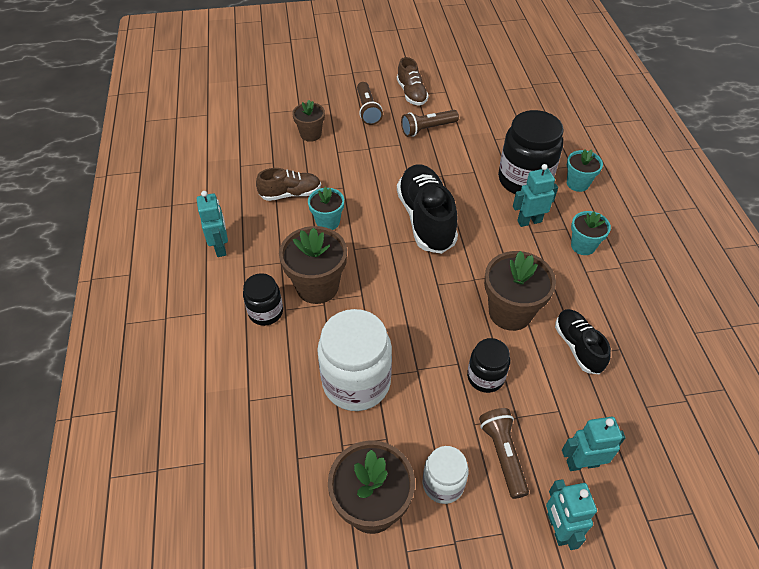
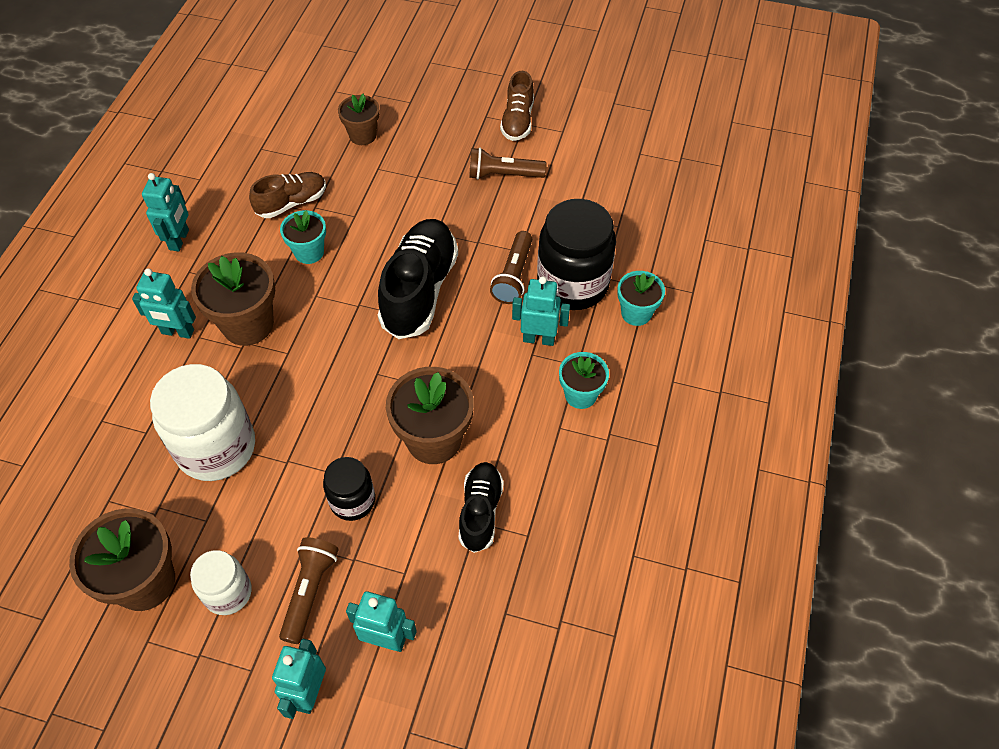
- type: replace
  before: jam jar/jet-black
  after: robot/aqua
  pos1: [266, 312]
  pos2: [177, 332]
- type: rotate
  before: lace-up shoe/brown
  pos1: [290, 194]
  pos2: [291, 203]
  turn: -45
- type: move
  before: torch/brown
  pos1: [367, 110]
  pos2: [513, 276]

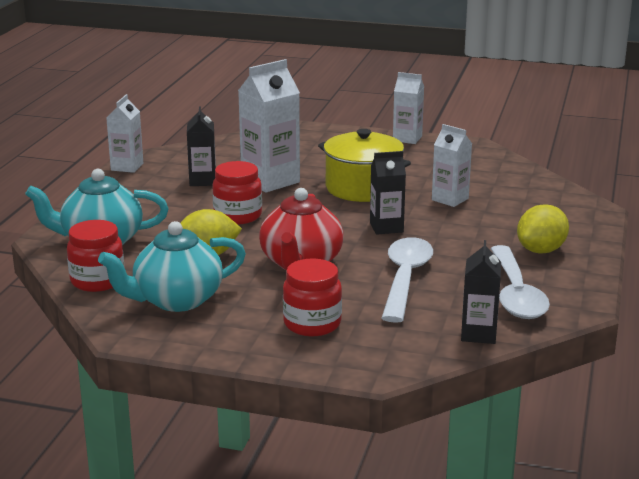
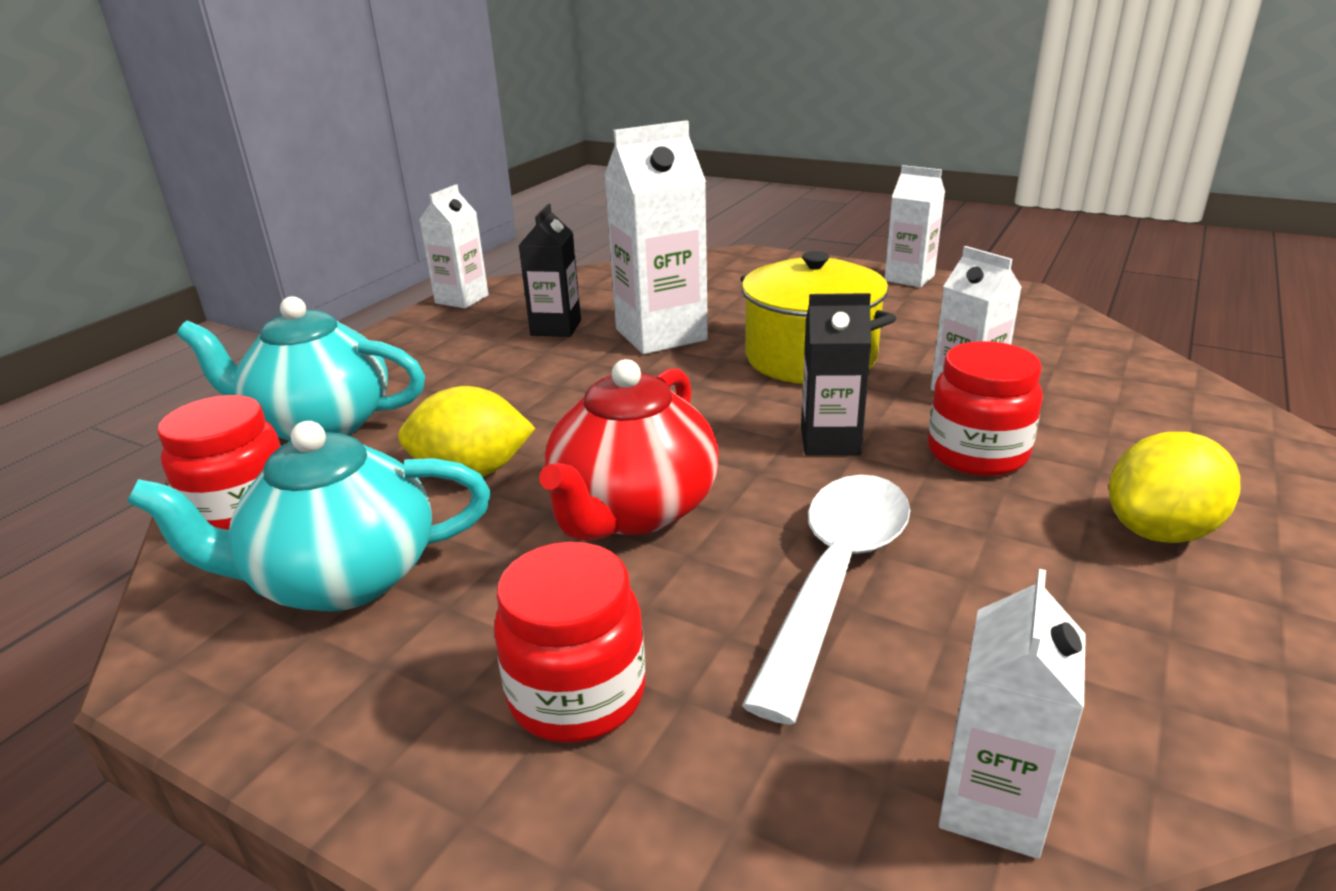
- type: move
  before: jam jar/red
  pos1: [238, 216]
  pos2: [977, 453]
- type: recolor
  before: milk carton/jet-black
  after: milk carton/pure white
  pos1: [478, 334]
  pos2: [992, 805]
- type: delete
  before: teaspoon/pure white
  pos1: [516, 294]

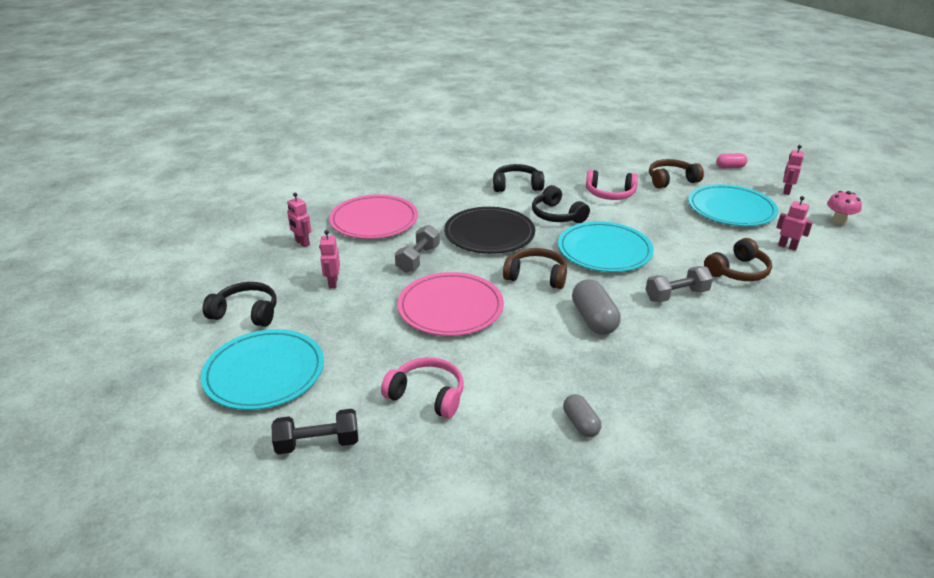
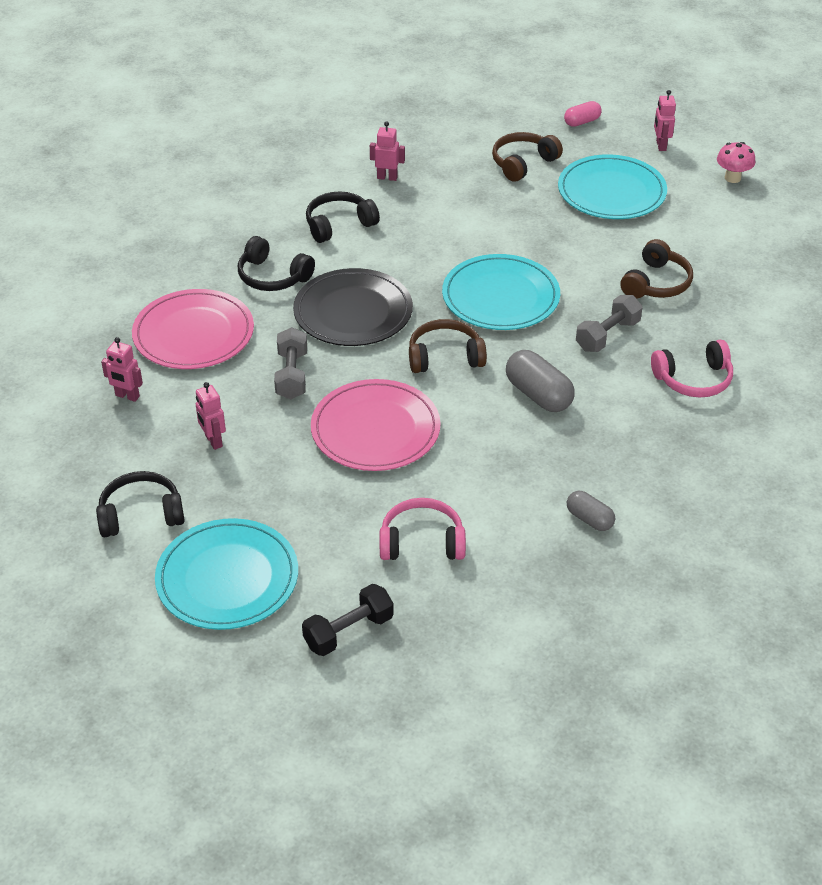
- type: move
  before: over-ear headphones/jet-black
  pos1: [557, 215]
  pos2: [273, 276]
- type: move
  before: over-ear headphones/pink
  pos1: [610, 194]
  pos2: [693, 379]
- type: move
  before: robot/pink
  pos1: [787, 246]
  pos2: [387, 177]

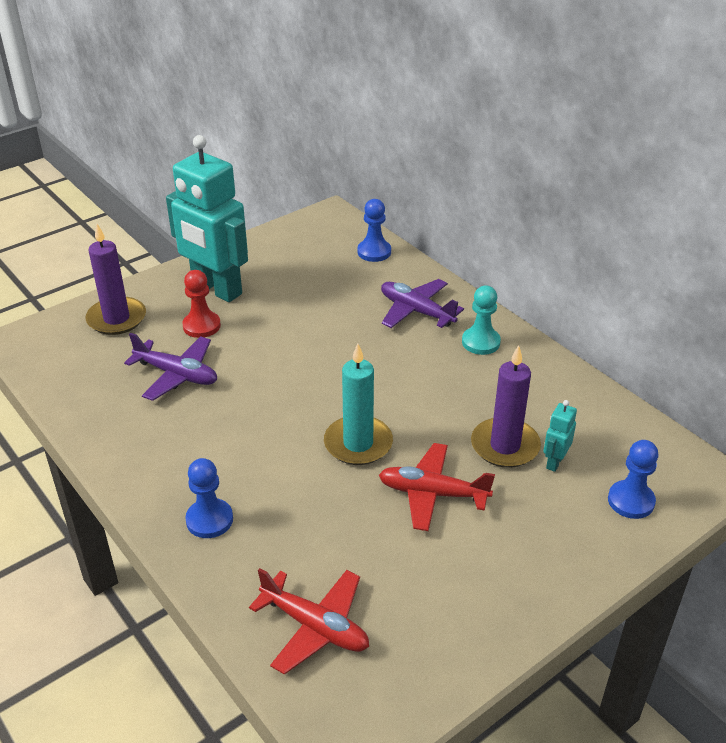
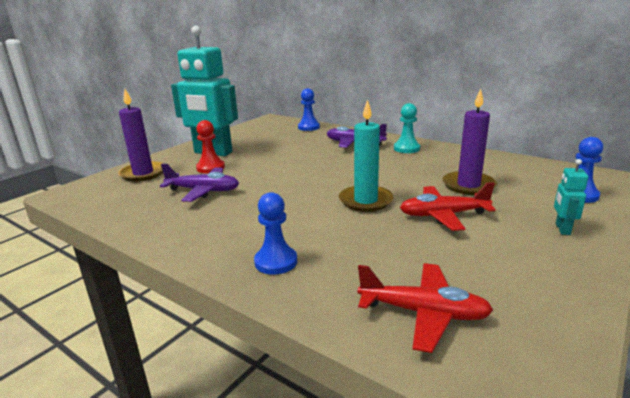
- type: move
  before: robot/aqua
  pos1: [554, 462]
  pos2: [562, 229]

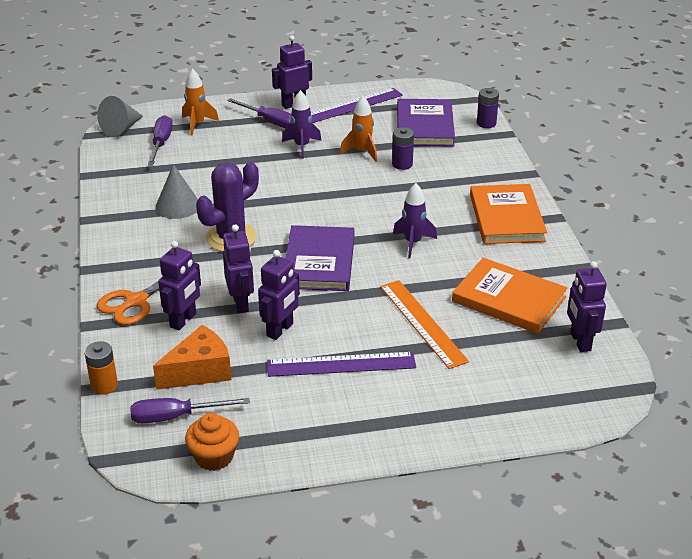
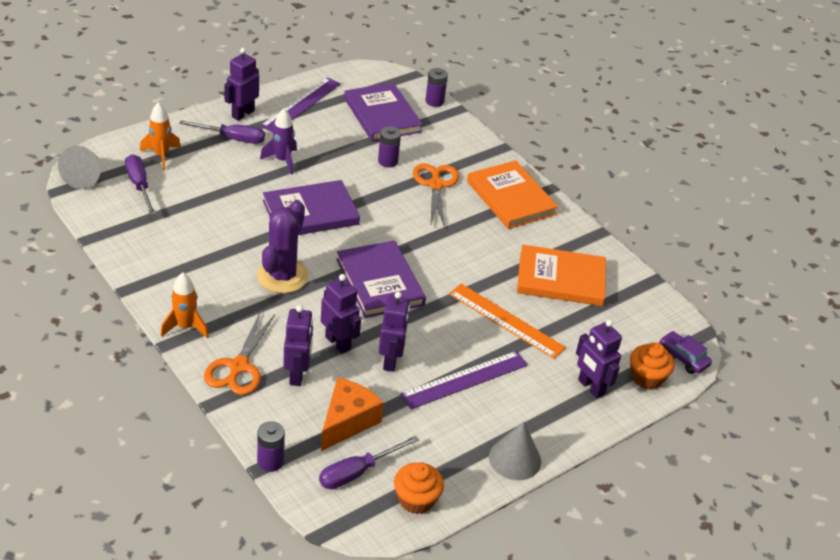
- type: recolor
  before: power cell/orange-coloured
  after: power cell/purple
  pos1: [104, 385]
  pos2: [270, 461]
- type: move
  before: solid cone/gray
  pos1: [177, 206]
  pos2: [515, 459]
- type: move
  before: spaceship/orange-coloured
  pos1: [362, 152]
  pos2: [185, 327]
- type: delete
  before: spaceship/purple
  pos1: [413, 243]
- type: move
  before: robot/purple
  pos1: [580, 341]
  pos2: [590, 387]
- type: insert
  after: book/purple
  pos2: [310, 212]
- type: insert
  after: shears/orange-coloured
  pos2: [435, 185]
- type: insert
  after: muffin/orange-coloured
  pos2: [646, 378]
- type: insert
  after: car/purple
  pos2: [683, 358]

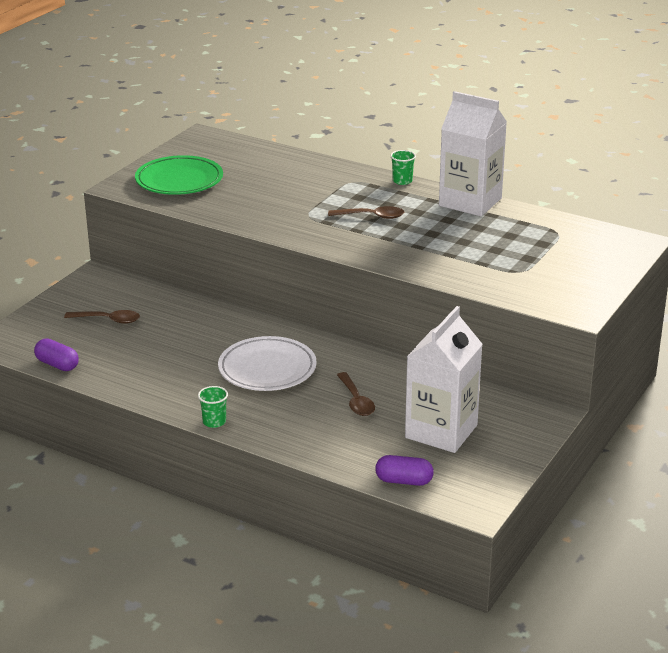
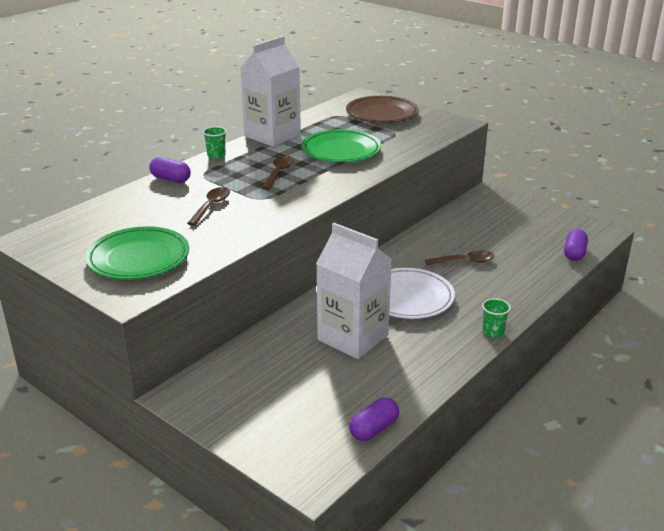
- type: move
  before: teaspoon/brown
  pos1: [108, 320]
  pos2: [211, 206]
- type: move
  before: milk carton/pure white
  pos1: [441, 431]
  pos2: [353, 337]
- type: insert
  after: capsule/purple
  pos2: [170, 179]
- type: insert
  after: flat dish/green
  pos2: [341, 151]
- type: insert
  after: flat dish/brown
  pos2: [382, 114]

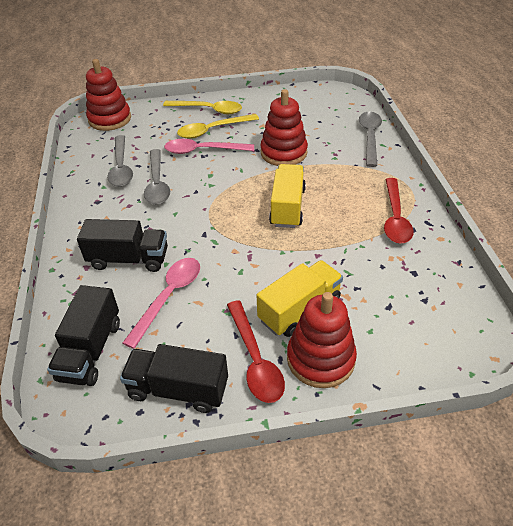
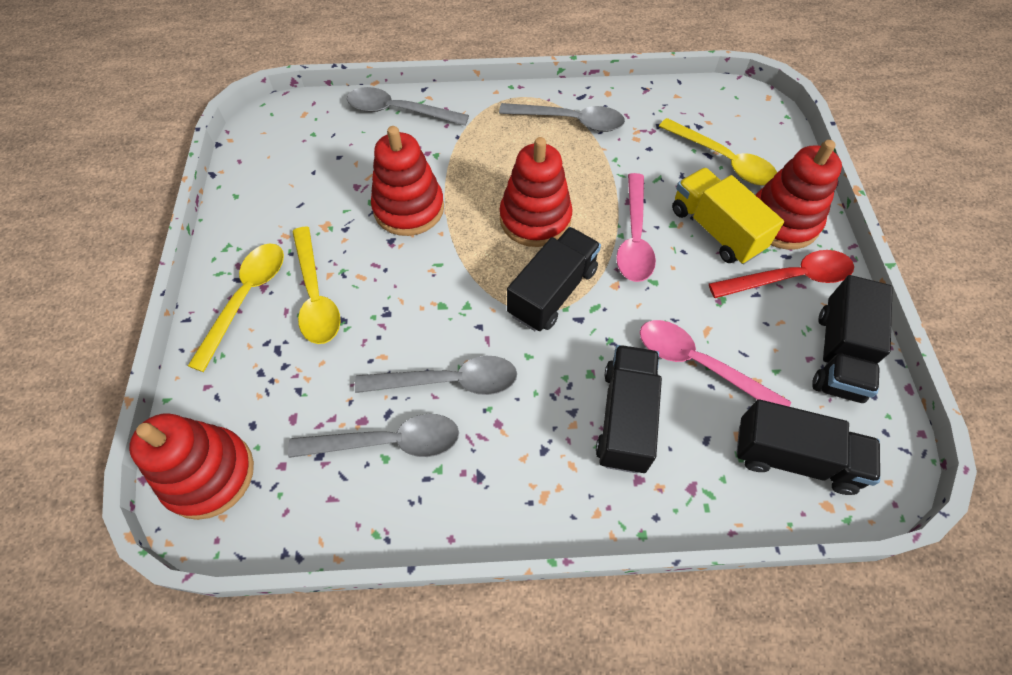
- type: move
  before: teaspoon/pink
  pos1: [203, 150]
  pos2: [634, 238]
- type: replace
  before: truck/bright yellow
  after: stacking rings/red
  pos1: [287, 207]
  pos2: [535, 219]
- type: recolor
  before: teaspoon/red
  after: teaspoon/gray
  pos1: [395, 218]
  pos2: [570, 121]
- type: insert
  after: truck/jet-black
  pos2: [552, 292]
- type: insert
  after: teaspoon/bright yellow
  pos2: [723, 160]

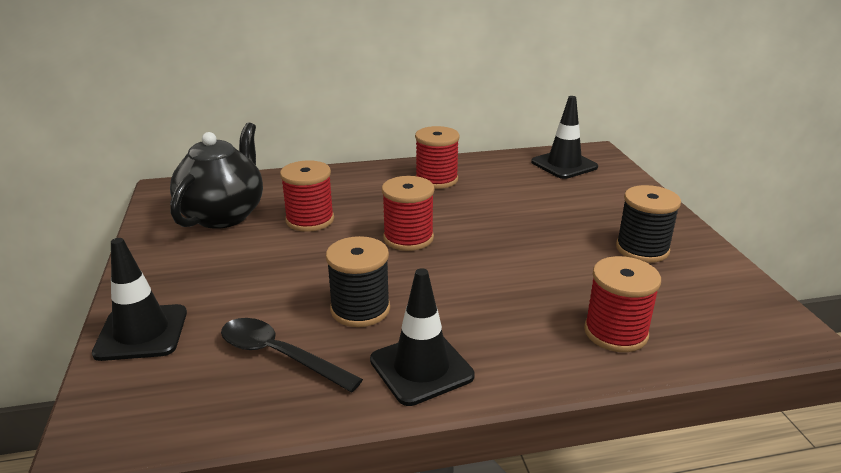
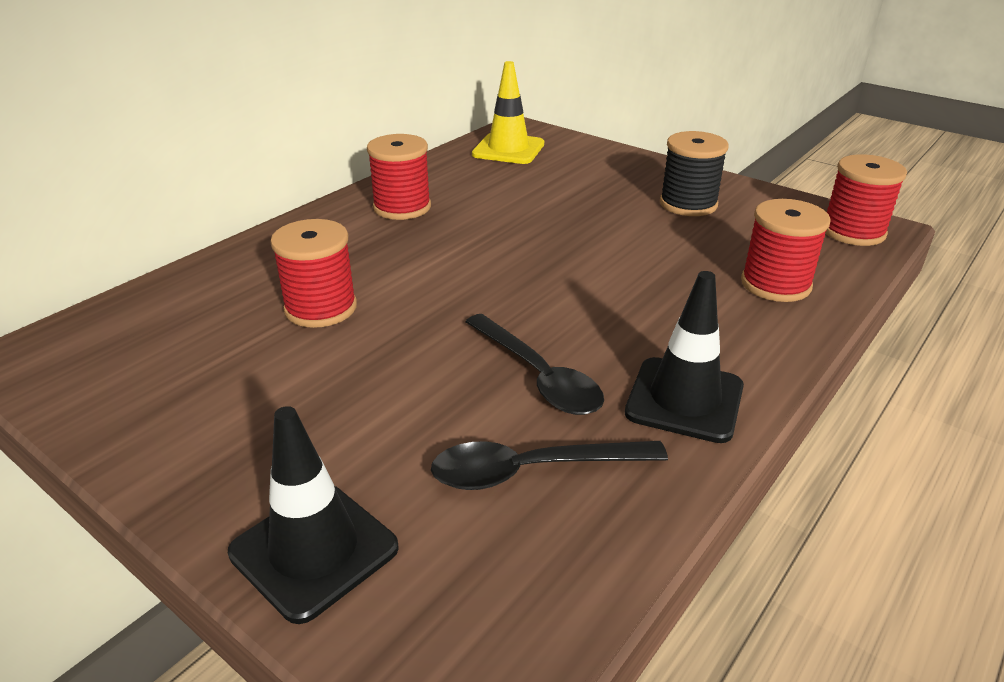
- type: delete
  before: china teapot/jet-black
  pos1: [224, 215]
- type: replace
  before: spool/jet-black
  after: teaspoon/jet-black
  pos1: [360, 309]
  pos2: [538, 376]
- type: move
  before: spool/red
  pos1: [408, 238]
  pos2: [853, 232]
- type: recolor
  before: safety cone/jet-black
  after: safety cone/bright yellow
  pos1: [564, 165]
  pos2: [508, 149]

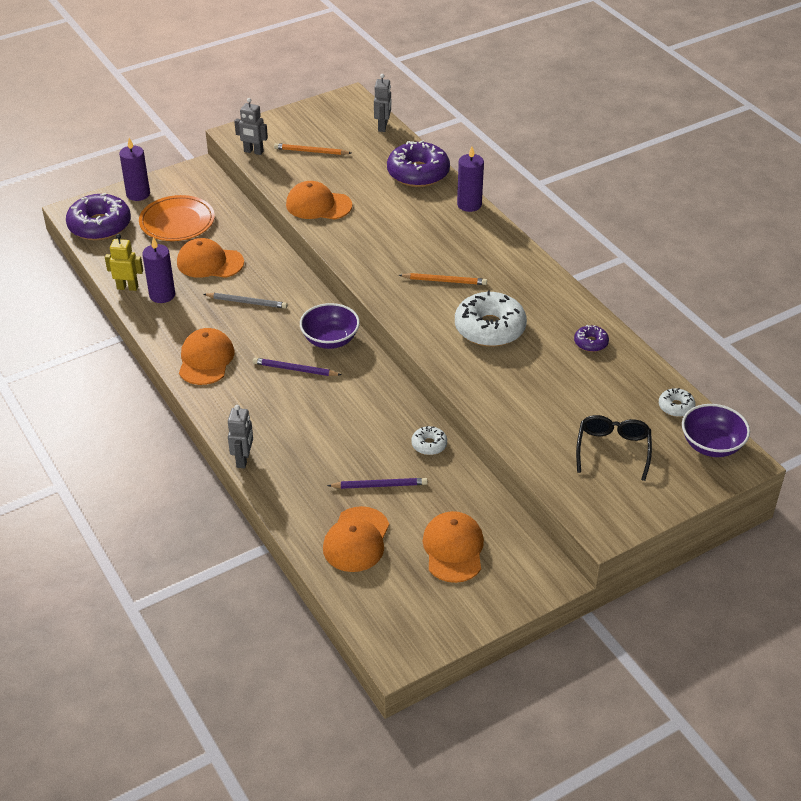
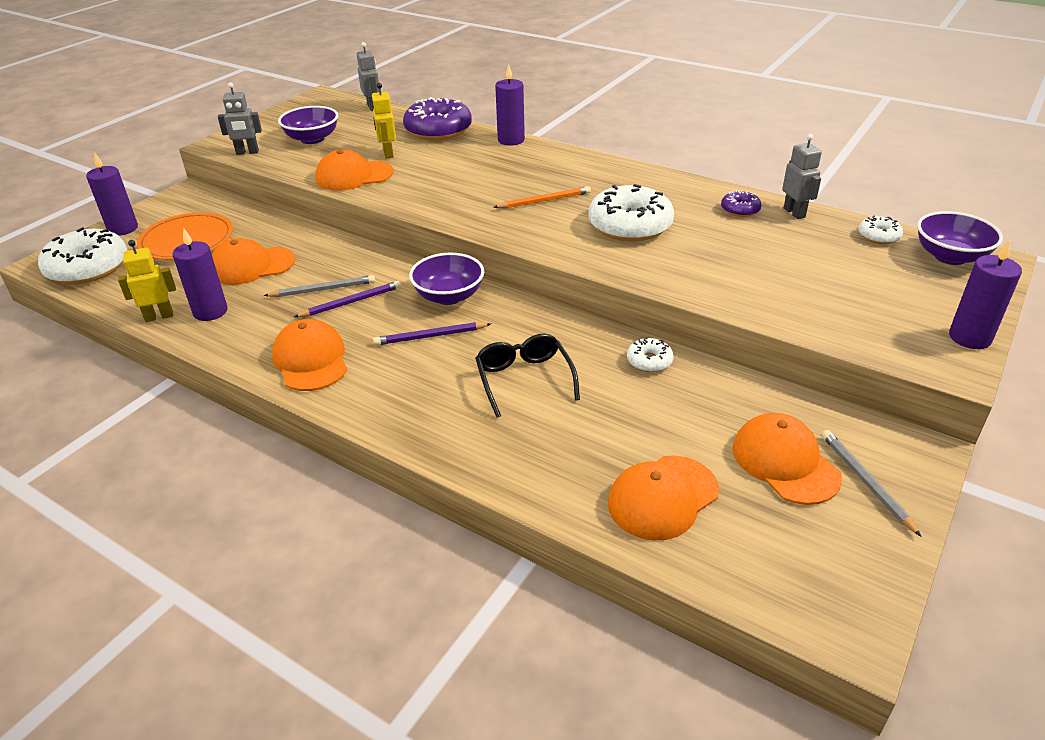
- type: recolor
  before: glazed donut/purple
  after: glazed donut/pure white
  pos1: [100, 225]
  pos2: [88, 268]
- type: move
  before: robot/gray
  pos1: [243, 460]
  pos2: [794, 213]
- type: replace
  before: wooden pencil/orange-coloured
  after: serving bowl/purple
  pos1: [311, 151]
  pos2: [312, 139]
- type: rotate
  before: peaked cap/orange-coloured
  pos1: [356, 540]
  pos2: [663, 497]
  turn: 60
- type: move
  before: wooden pencil/purple
  pos1: [379, 485]
  pos2: [351, 302]
- type: move
  before: eyeglasses/jet-black
  pos1: [613, 449]
  pos2: [524, 379]
- type: insert
  after: robot/bright yellow
  pos2: [388, 153]
- type: insert
  after: wooden pencil/gray
  pos2: [866, 482]
- type: insert
  after: candle/purple
  pos2: [969, 337]

